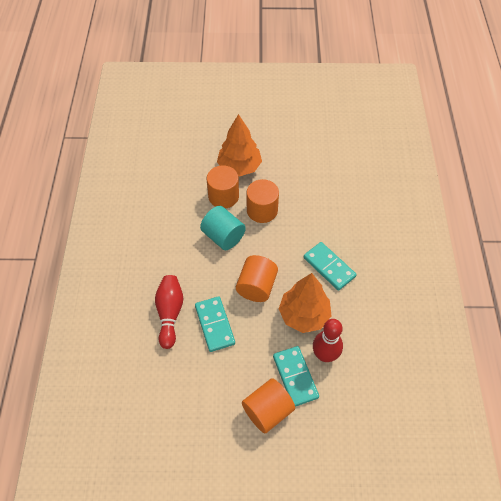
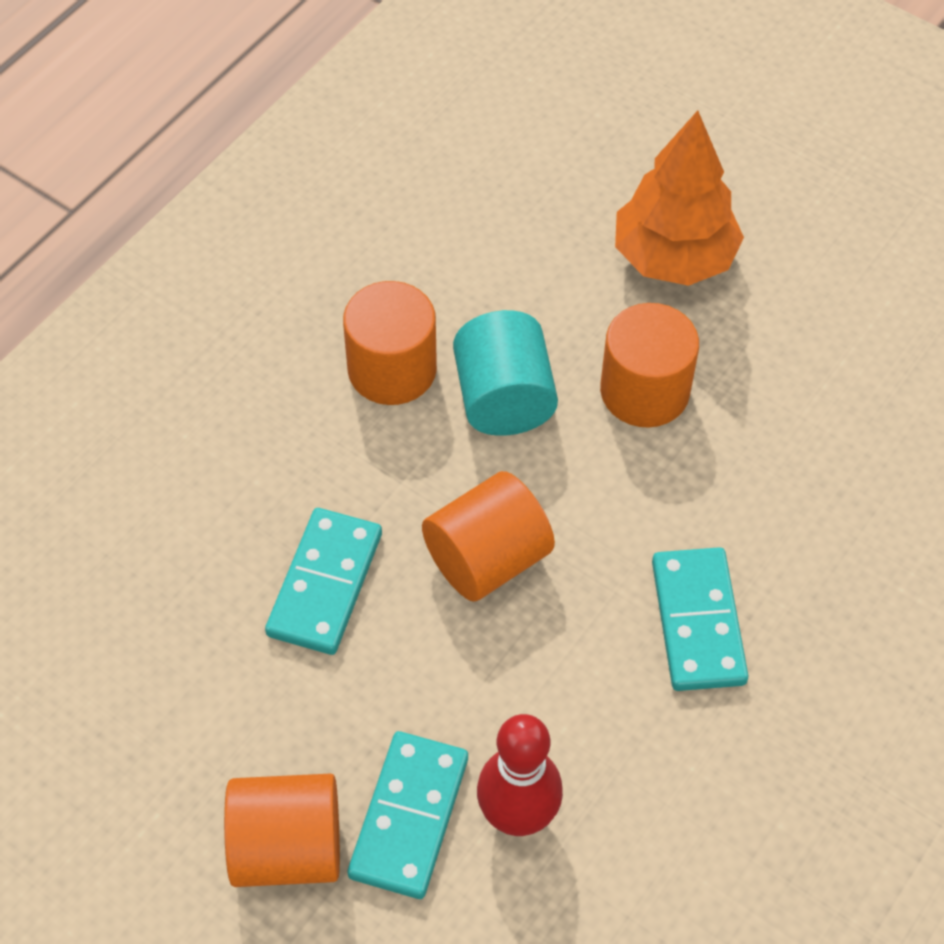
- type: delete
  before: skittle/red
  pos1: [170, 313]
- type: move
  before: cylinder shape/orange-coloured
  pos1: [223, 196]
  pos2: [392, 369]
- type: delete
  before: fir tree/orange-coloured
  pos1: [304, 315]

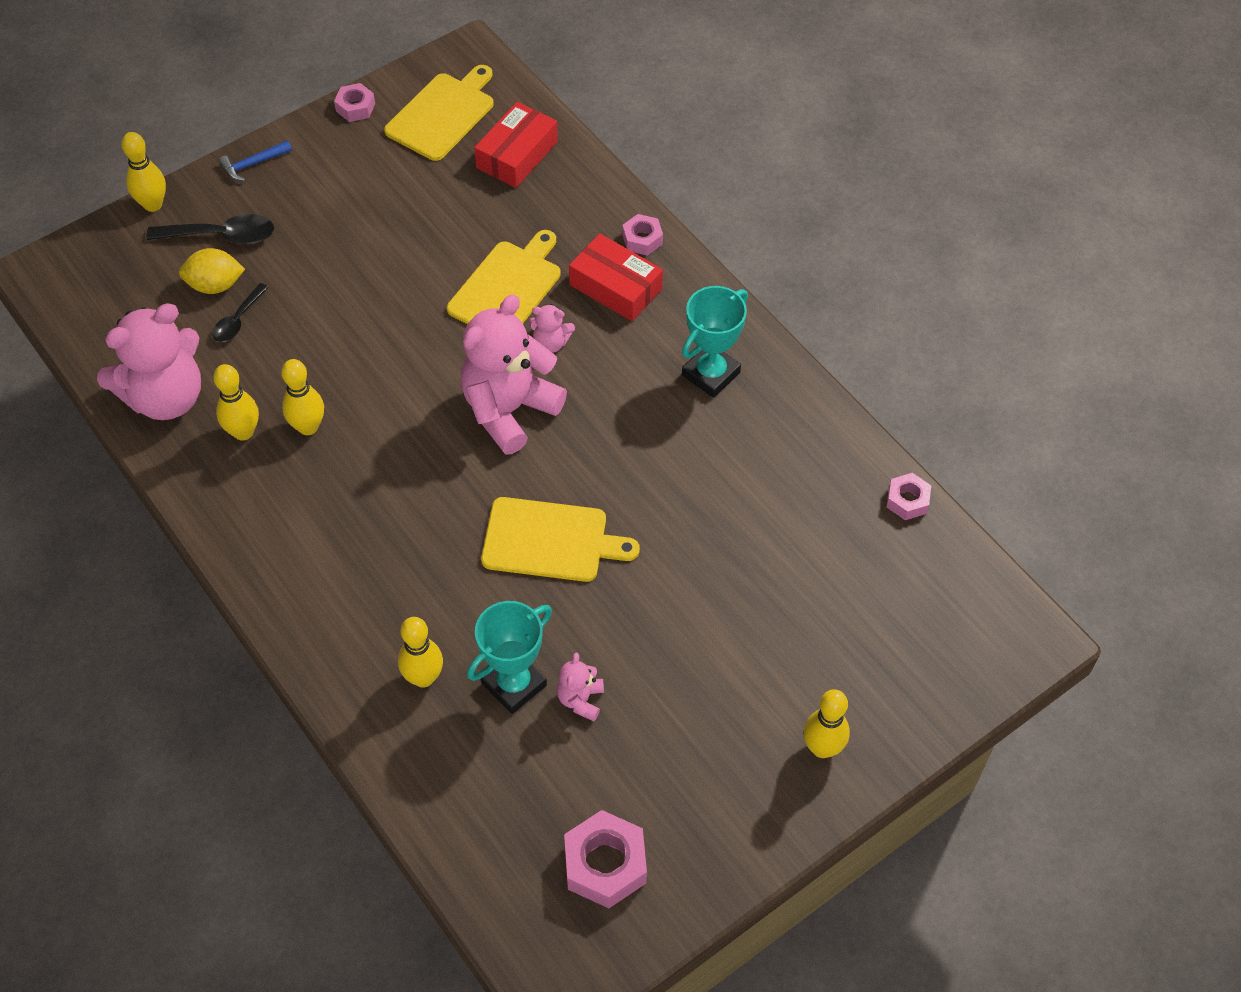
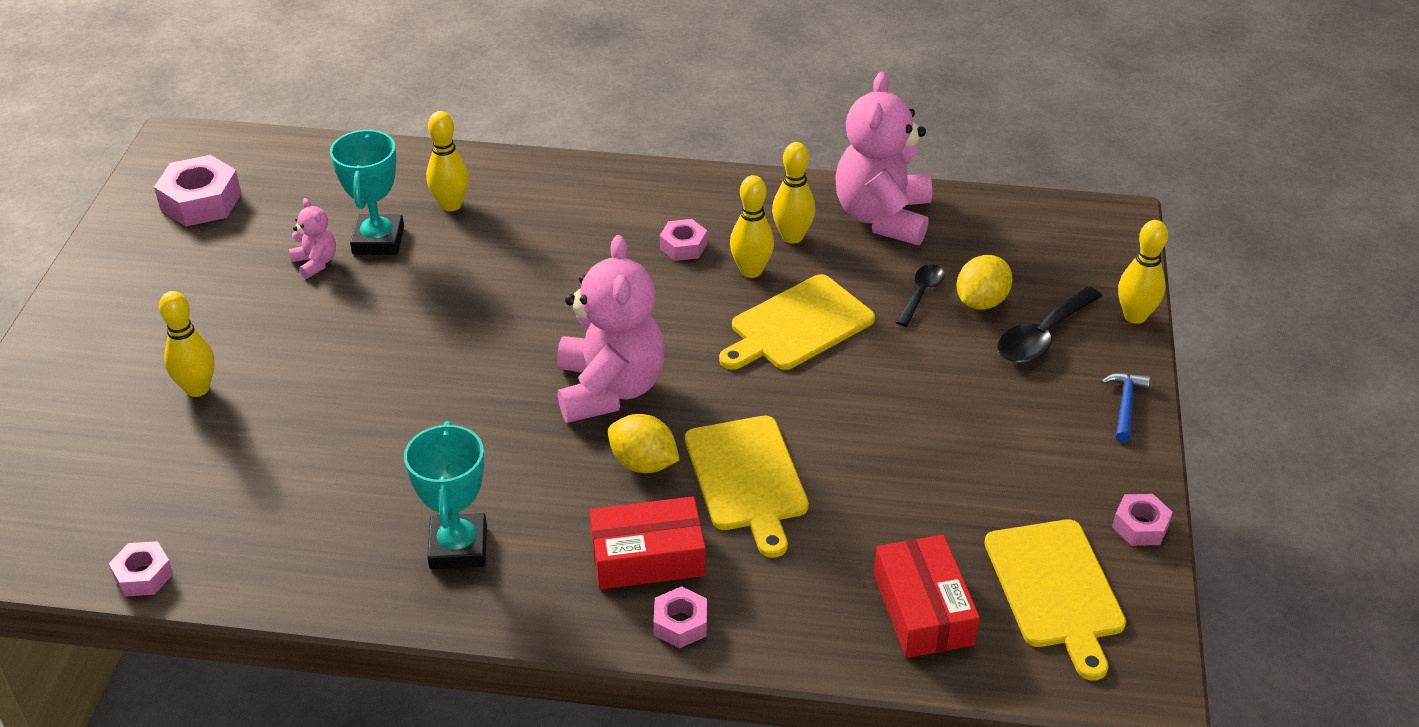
- type: rotate
  before: teaspoon/jet-black
  pos1: [238, 320]
  pos2: [921, 294]
  turn: 45
- type: move
  before: bread board/bright yellow
  pos1: [550, 540]
  pos2: [798, 325]
- type: replace
  before: teddy/pink
  after: lemon/bright yellow
  pos1: [551, 343]
  pos2: [643, 463]
- type: move
  before: skittle/bright yellow
  pos1: [822, 748]
  pos2: [197, 389]
- type: insert
  after: hex nut/pink
  pos2: [683, 246]

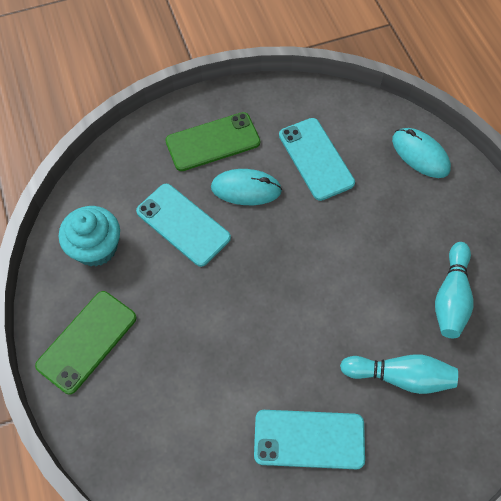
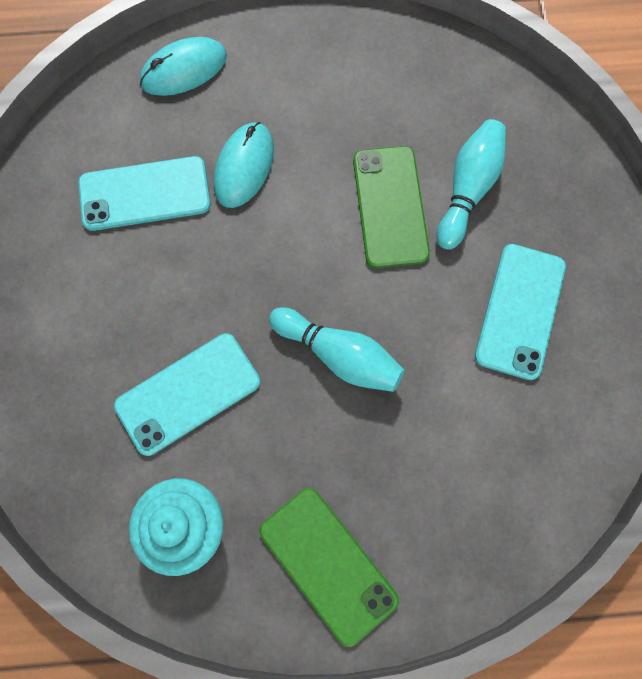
- type: move
  before: phone/green
  pos1: [213, 142]
  pos2: [390, 206]
- type: move
  before: mouse/aqua
  pos1: [246, 189]
  pos2: [244, 167]
- type: move
  before: skittle/aqua
  pos1: [451, 297]
  pos2: [339, 355]

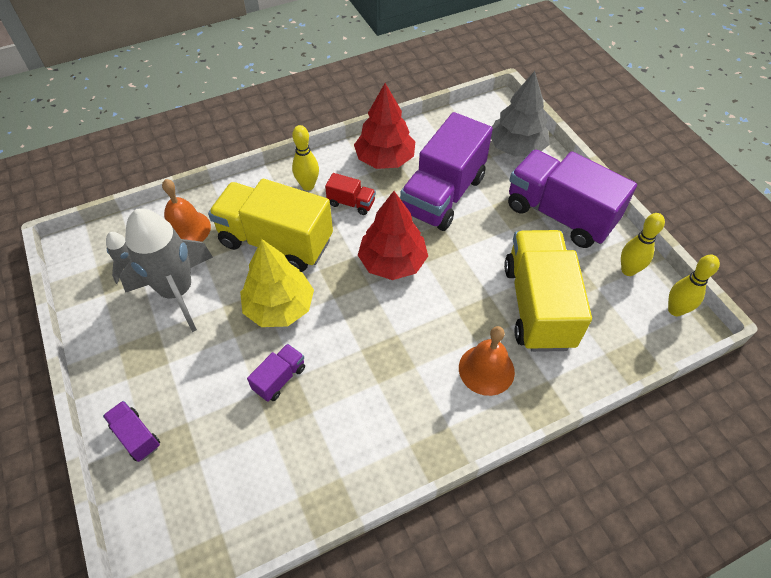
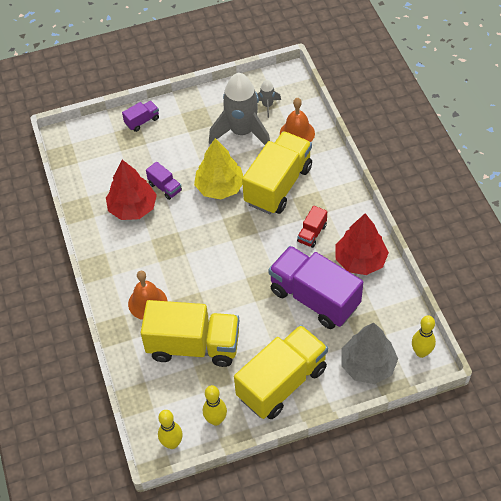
- type: move
  before: skittle/bright yellow
  pos1: [308, 185]
  pos2: [421, 352]
- type: move
  before: fir tree/red
  pos1: [392, 262]
  pos2: [132, 208]
- type: recolor
  before: truck/purple
  after: truck/bright yellow
  pos1: [559, 215]
  pos2: [282, 382]

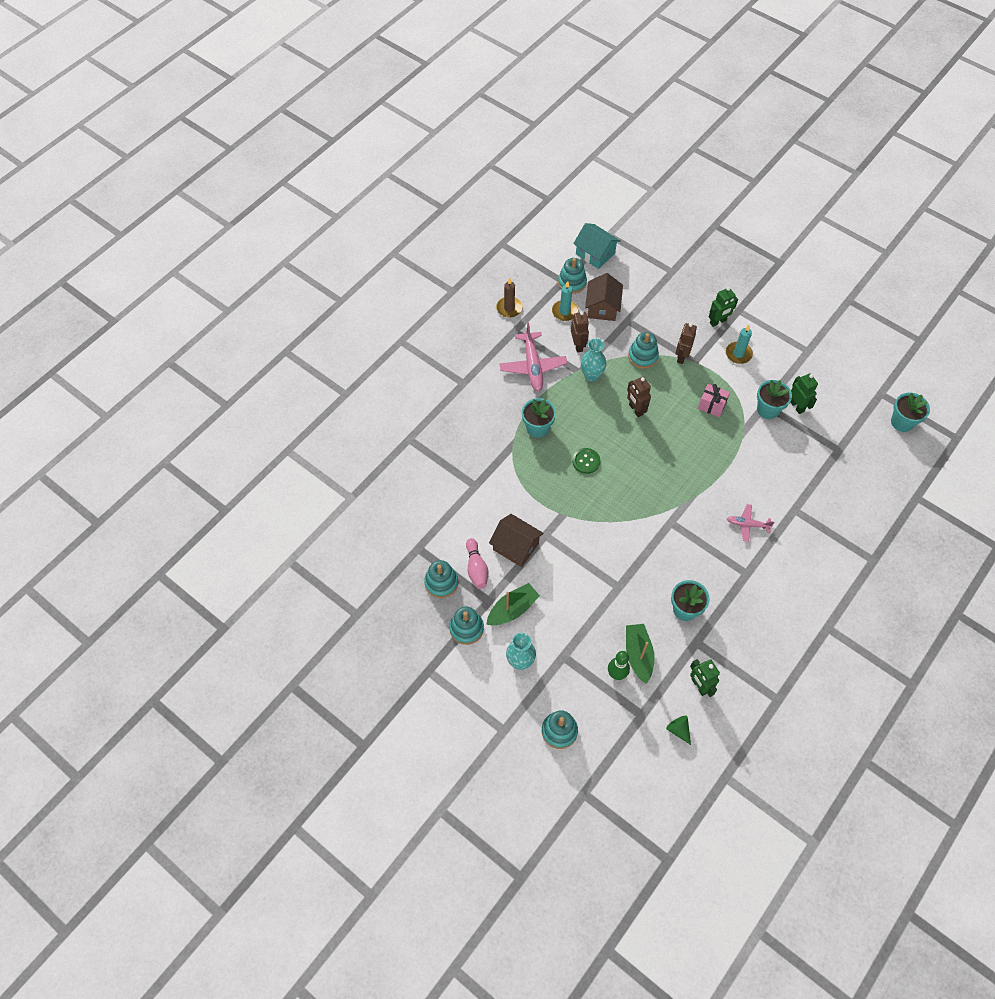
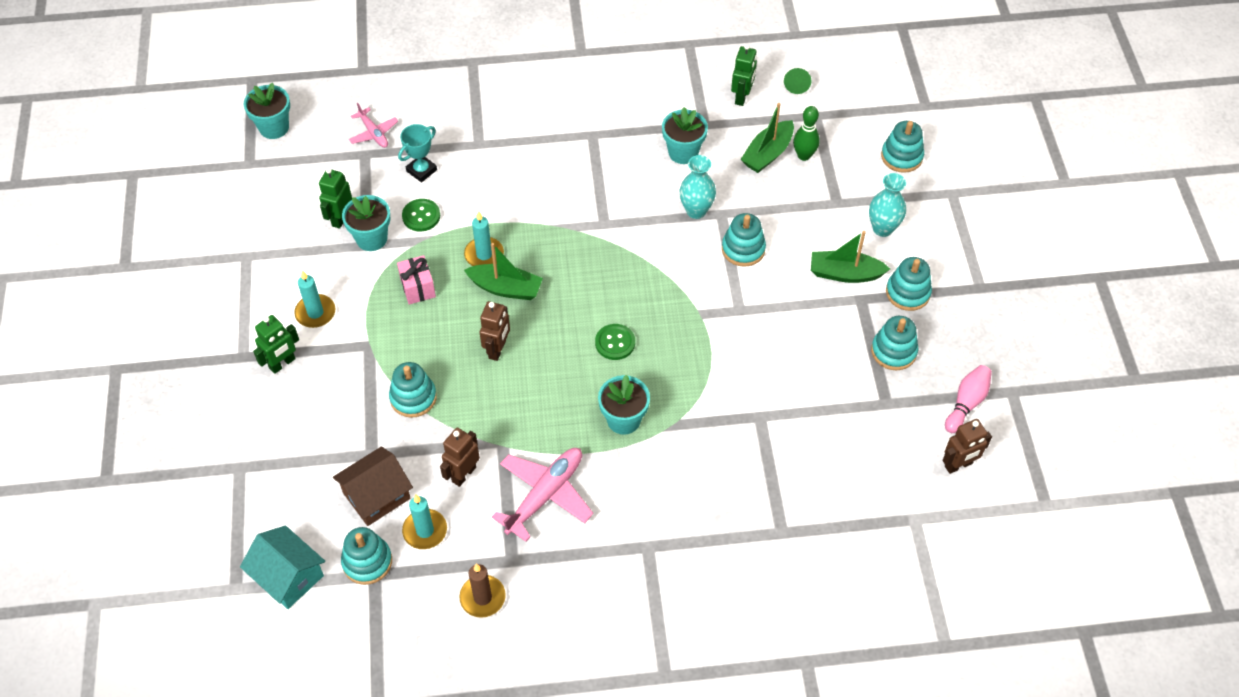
- type: move
  before: skittle/pink
  pos1: [476, 568]
  pos2: [966, 403]
- type: delete
  before: toy house/brown
  pos1: [515, 546]
- type: rotate
  before: toy house/aqua
  pos1: [595, 254]
  pos2: [288, 576]
  turn: -45
- type: move
  before: flower vase/aqua
  pos1: [591, 375]
  pos2: [696, 211]
- type: move
  before: robot/brown
  pos1: [681, 356]
  pos2: [958, 465]
- type: rotate
  before: robot/green
  pos1: [718, 322]
  pos2: [282, 364]
  turn: 120
- type: move
  before: toy plane/pink
  pos1: [747, 524]
  pos2: [373, 133]
- type: insert
  after: prize cup/aqua
  pos2: [421, 170]
- type: insert
  after: sewing button/green
  pos2: [421, 216]
- type: insert
  after: candle/aqua
  pos2: [484, 255]
- type: insert
  after: boat/green
  pos2: [506, 288]
- type: insert
  after: stacking rings/aqua
  pos2: [743, 249]

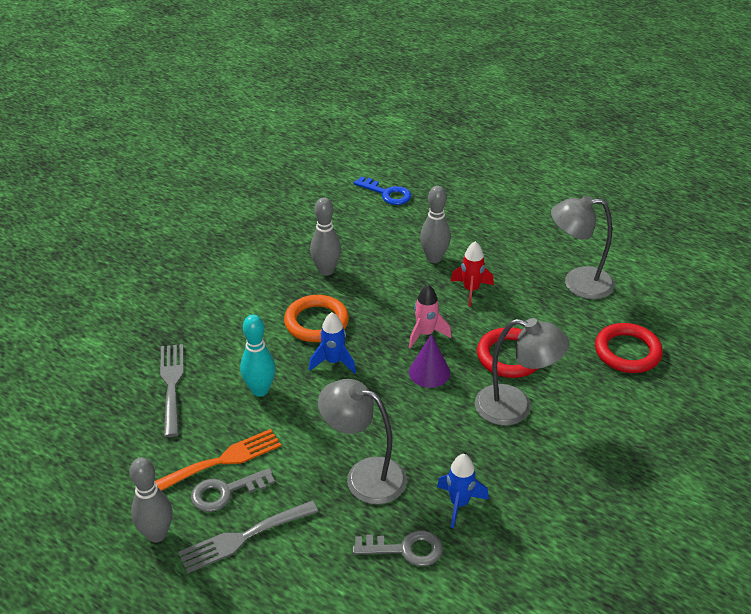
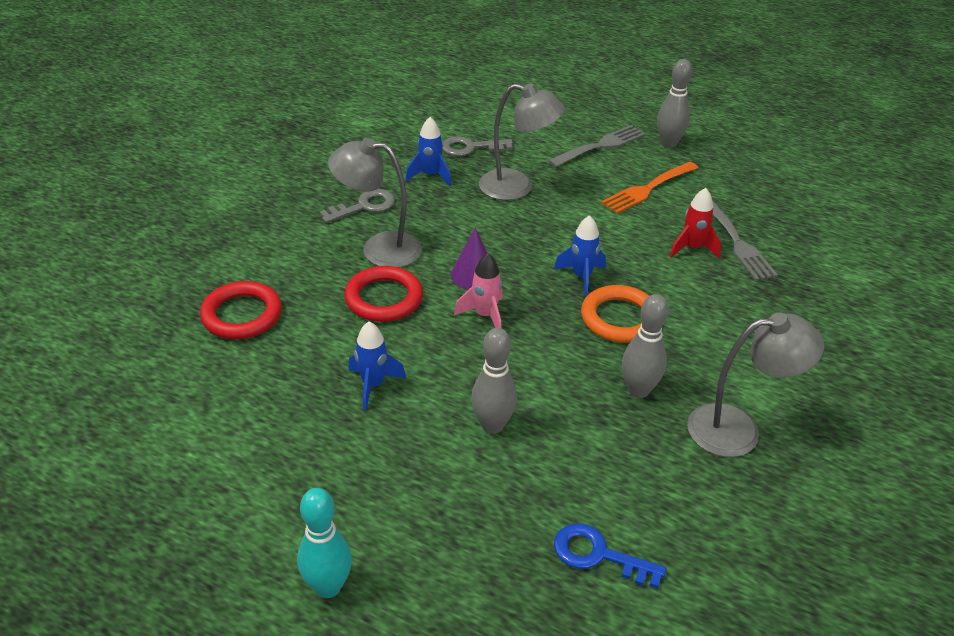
- type: move
  before: latchkey/gray
  pos1: [226, 492]
  pos2: [364, 206]
- type: move
  before: skittle/aqua
  pos1: [260, 390]
  pos2: [328, 587]
- type: move
  before: spaceship/red
  pos1: [471, 290]
  pos2: [692, 248]
- type: move
  before: desk lamp/gray
  pos1: [578, 283]
  pos2: [738, 429]
- type: insert
  after: spaceship/blue
  pos2: [373, 385]

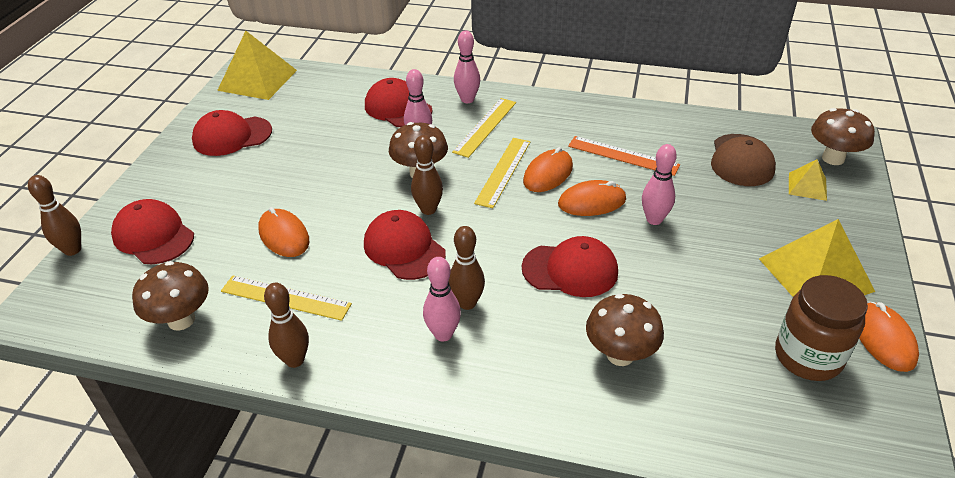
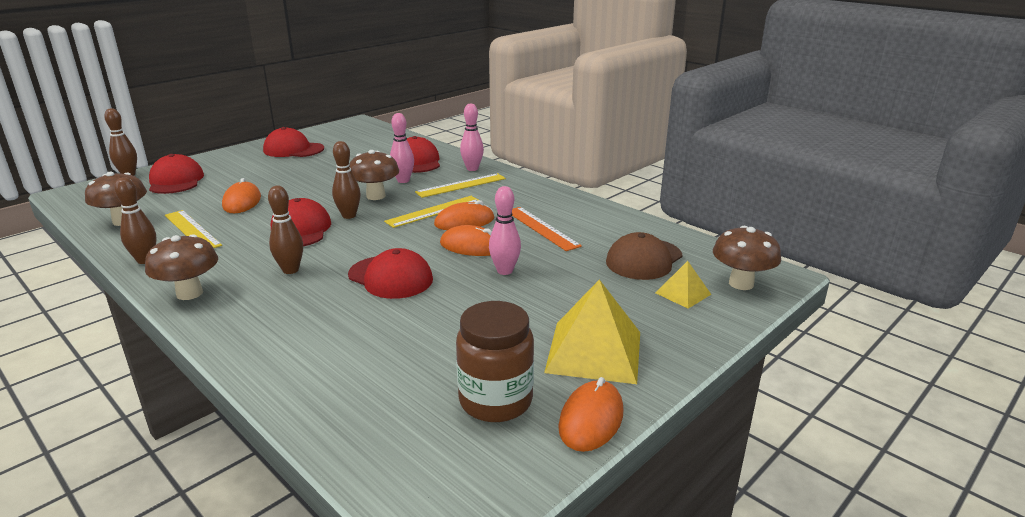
- type: delete
  before: pyramid shape/bright yellow
  pos1: [257, 80]
- type: delete
  before: skittle/pink
  pos1: [443, 334]
- type: move
  before: mushroom/brown
  pos1: [620, 354]
  pos2: [189, 293]

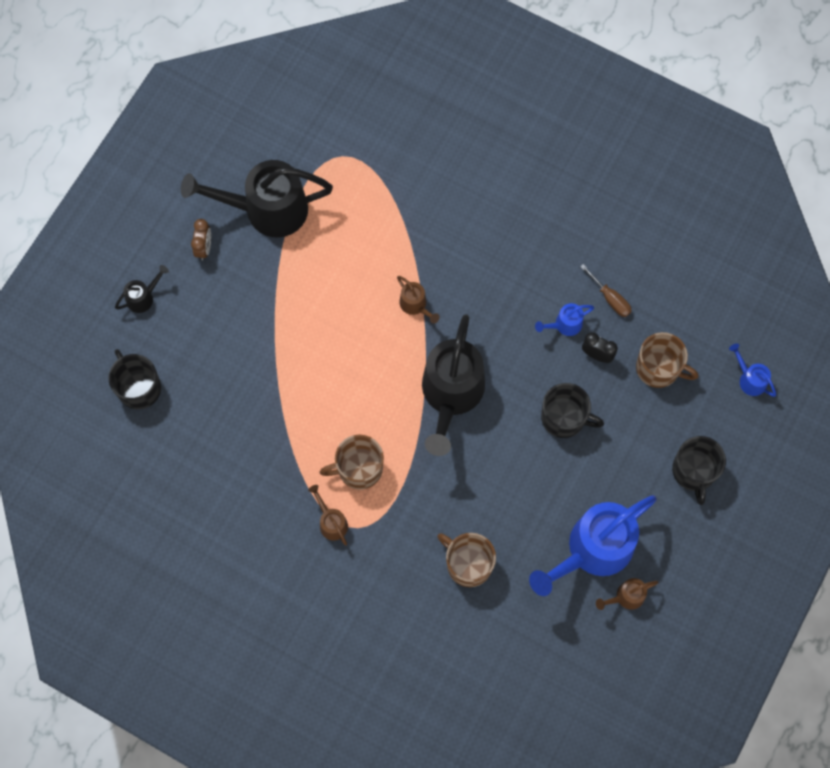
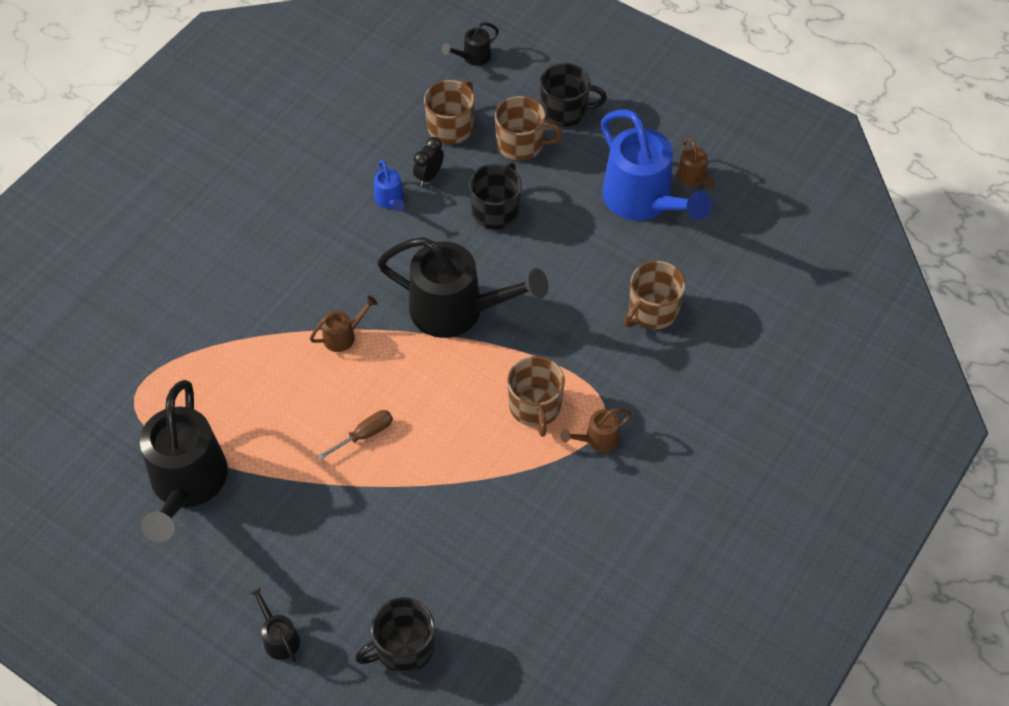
- type: delete
  before: clock/brown
  pos1: [204, 248]
- type: move
  before: hand screwdriver/brown
  pos1: [610, 298]
  pos2: [364, 435]
- type: recolor
  before: sprinkling can/blue
  after: sprinkling can/jet-black
  pos1: [749, 379]
  pos2: [472, 57]
- type: insert
  after: coffee mug/brown
  pos2: [521, 144]

